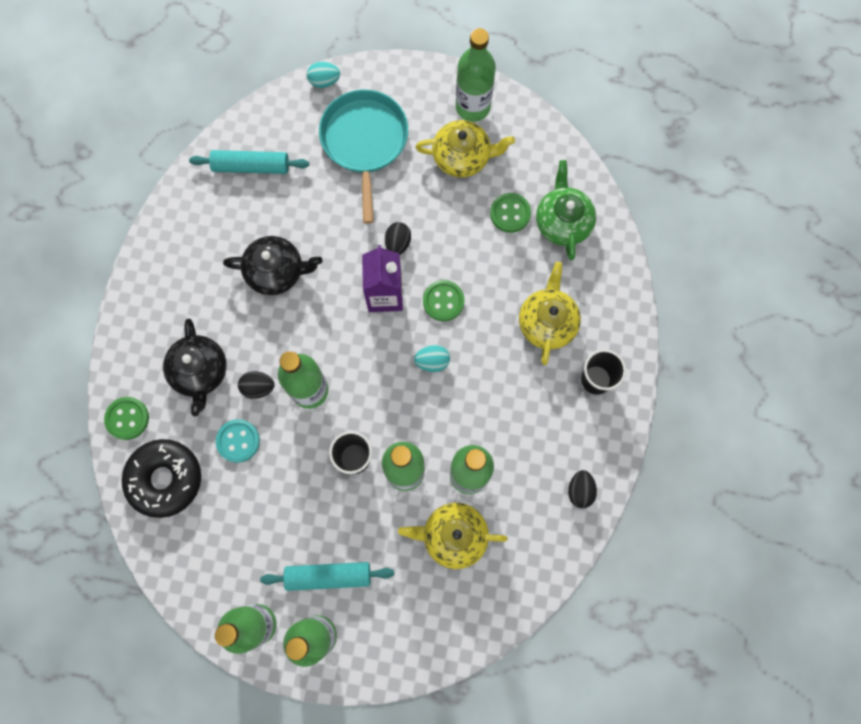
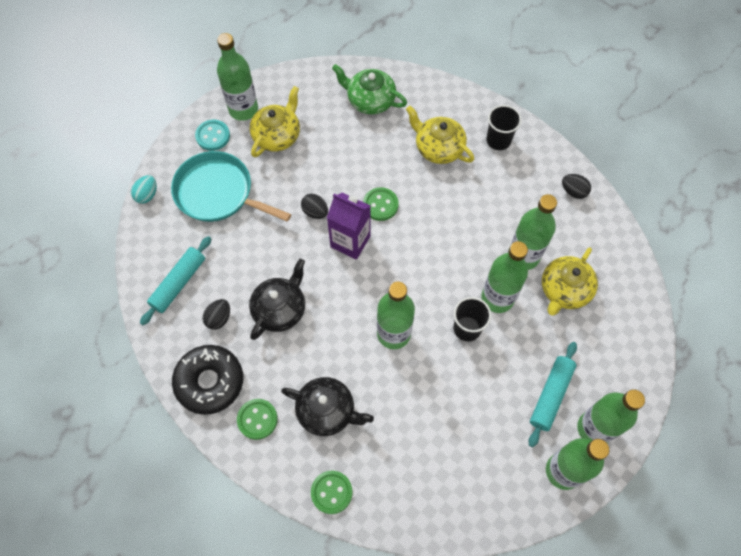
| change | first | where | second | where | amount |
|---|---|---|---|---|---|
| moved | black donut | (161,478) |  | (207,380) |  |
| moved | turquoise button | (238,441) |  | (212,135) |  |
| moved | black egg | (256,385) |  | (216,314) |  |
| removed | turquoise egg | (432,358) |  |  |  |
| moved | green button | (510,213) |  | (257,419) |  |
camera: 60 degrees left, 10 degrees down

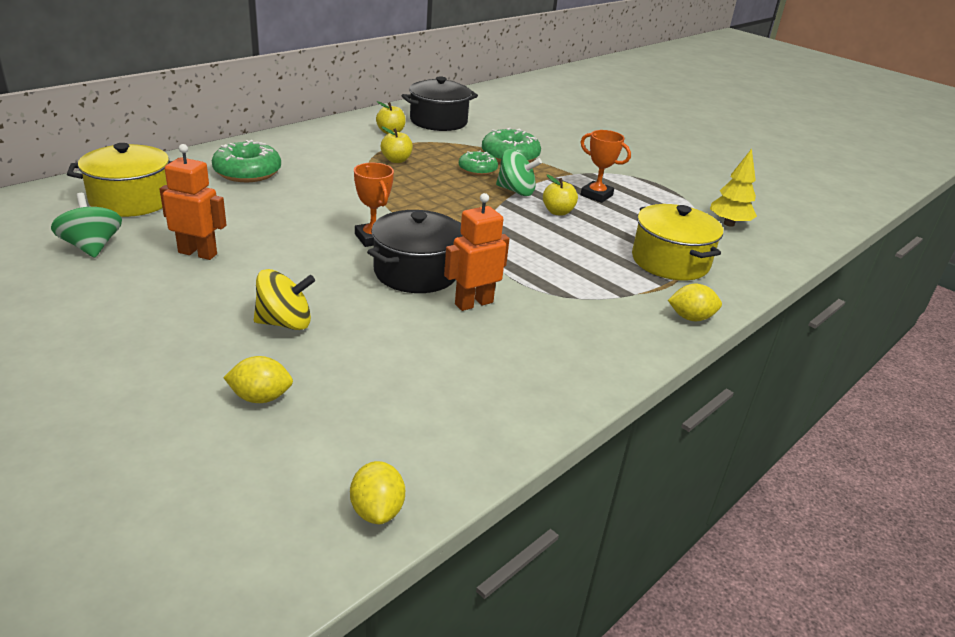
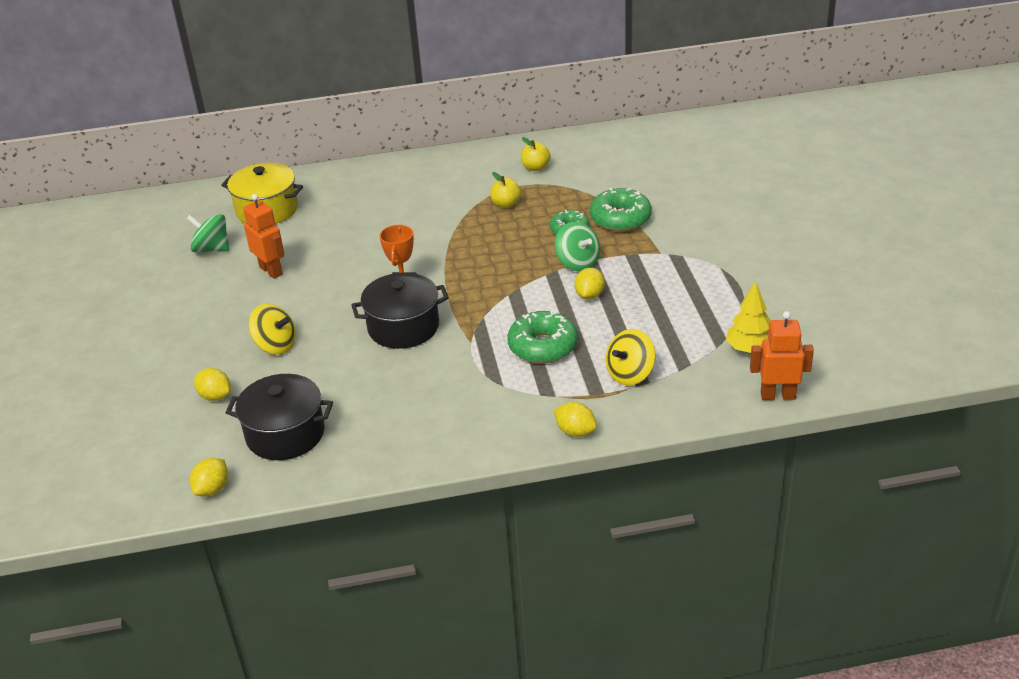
| change | first | where | second | where | amount |
|---|---|---|---|---|---|
| turned | green spinning top | (86,225) |  | (208,233) | 75 degrees counterclockwise |
| moved | green donut | (246,161) |  | (543,337) |  |
| moved | black pot | (440,103) |  | (279,417) |  |
| moved | orange robot | (476,252) |  | (782,355) |  |
| replaced | yellow apple | (560,195) | yellow lemon | (589,284) |  |
| removed | orange trophy | (606,166) |  |  |  |
| replaced | yellow pot | (677,242) | yellow spinning top | (631,357) |  |
camera: 40 degrees right, 5 degrees up

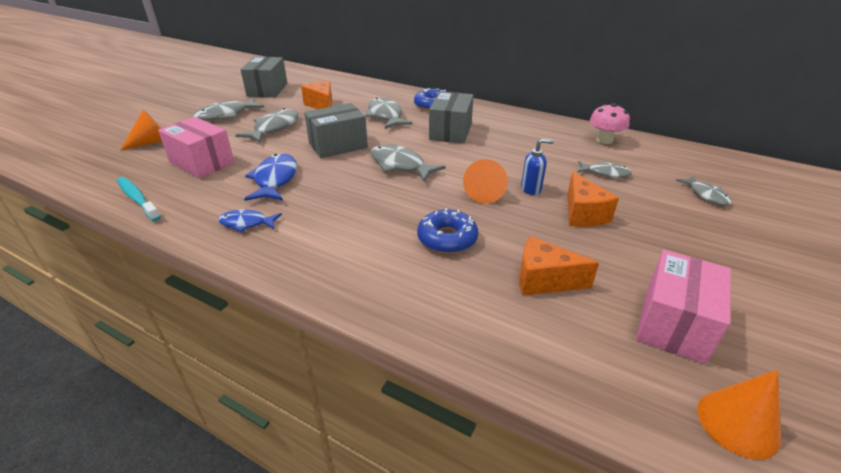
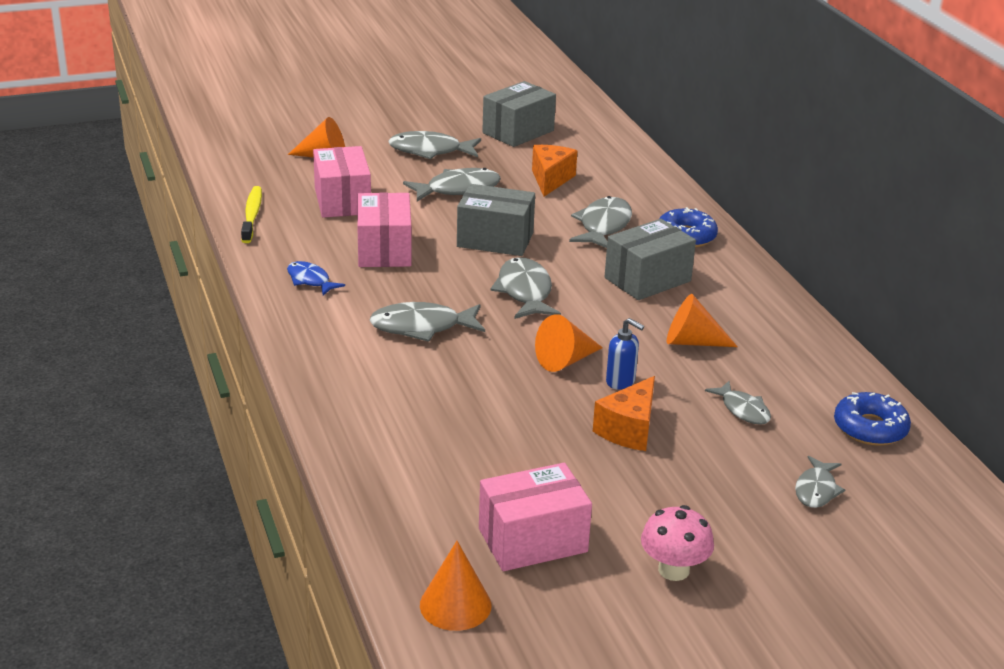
| change | first | where | second | where | amount |
|---|---|---|---|---|---|
| recoloured | turquoise toothbrush | (139,199) | yellow toothbrush | (251,214) |  |
| replaced | blue fish | (270,177) | pink box | (384,229) |  |
| moved | blue donut | (447,231) |  | (872,419) |  |
| removed | orange cheese | (559,265) |  |  |  |
| moved | pink mushroom | (610,123) |  | (677,543) |  |
| added |  |  | grey fish | (427,322) |  |
| added |  |  | orange cone | (702,320) |  |
camera: 40 degrees right, 5 degrees down

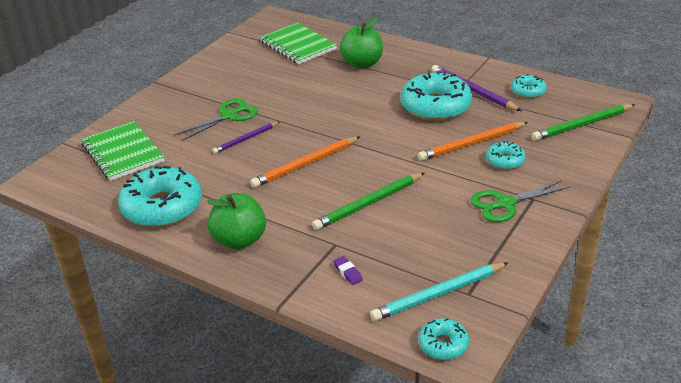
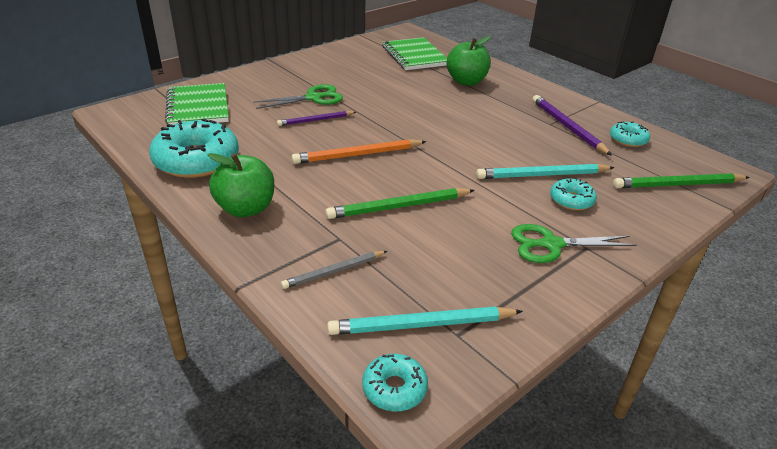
| change | first | where | second | where | amount |
|---|---|---|---|---|---|
| replaced | purple eraser | (348,270) | grey pencil | (334,270) |  |
| removed | turquoise donut | (436,95) |  |  |  |
| recoloured | orange pencil | (473,141) | turquoise pencil | (545,171) |  |
camera: 15 degrees right, 0 degrees up

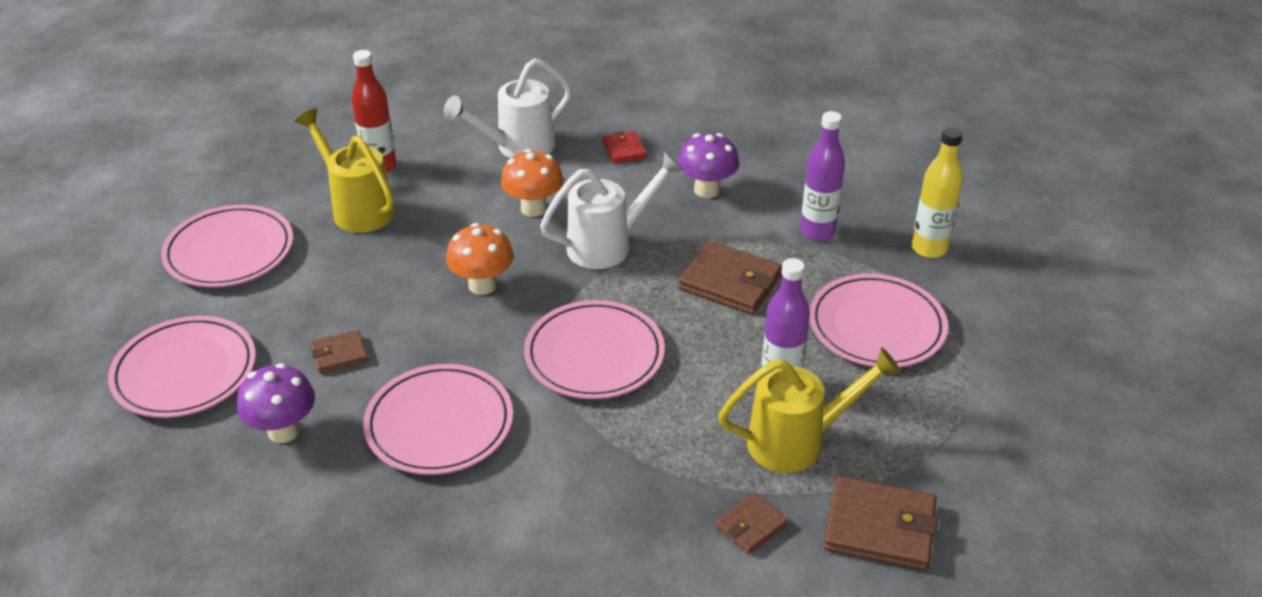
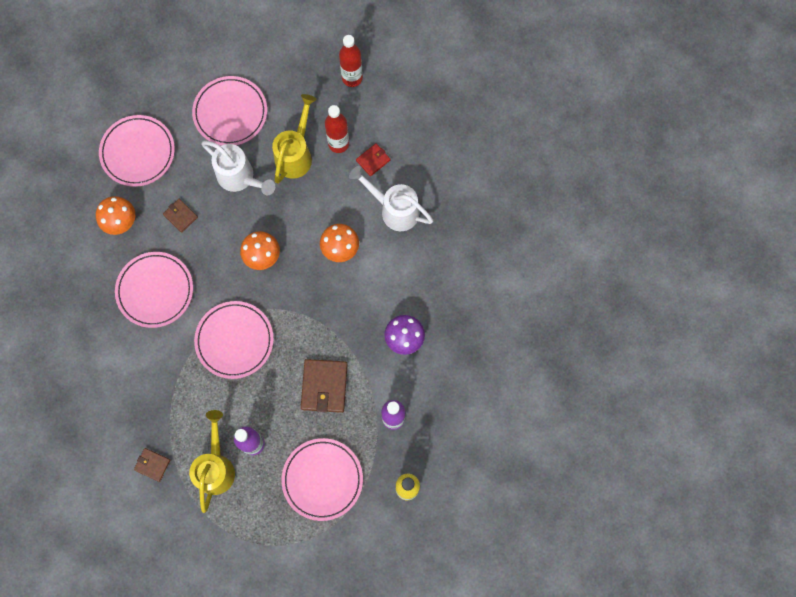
| change | first | where | second | where | amount |
|---|---|---|---|---|---|
| recoloured | purple mushroom | (276,403) | orange mushroom | (115,215) |  |
| moved | white watering can | (612,210) |  | (238,167) |  |
| moved | red wallet | (625,147) |  | (373,159) |  |
| turned | yellow watering can | (809,410) |  | (212,461) | 135 degrees counterclockwise |
| removed | brown wallet | (881,523) |  |  |  |
| added |  |  | red bottle | (351,61) |  |
camera: 65 degrees right, 35 degrees up

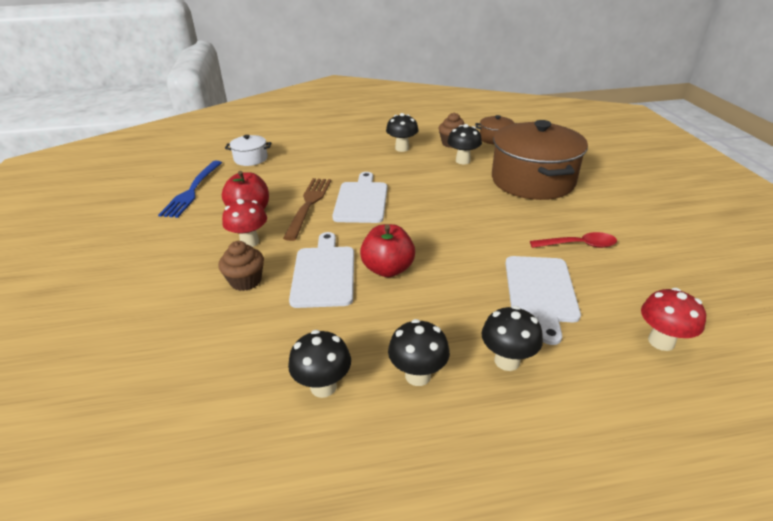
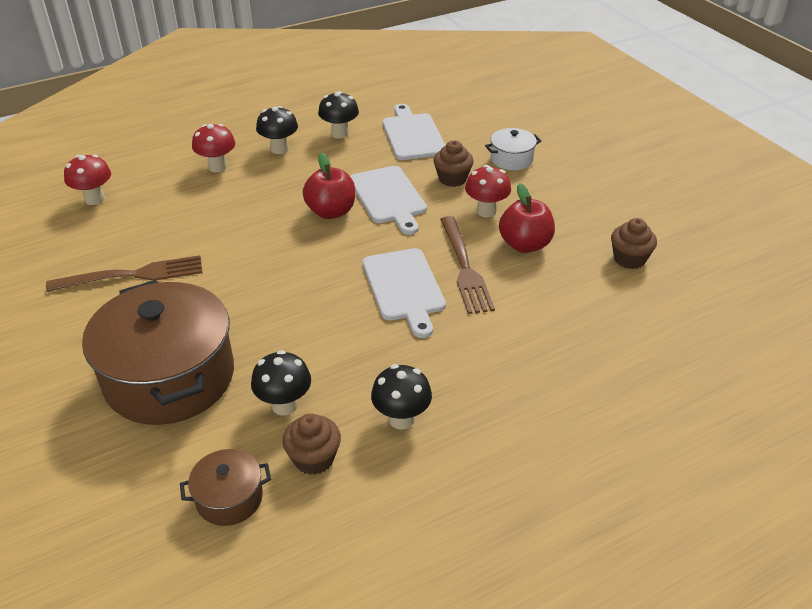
| change | first | where | second | where | amount |
|---|---|---|---|---|---|
| replaced | blue fork | (190,189) | brown cupcake | (634,243) |  |
| moved | white pot | (248,150) |  | (513,149) |  |
| recoloured | black mushroom | (512,338) | red mushroom | (213,148) |  |
| moved | white cutting board | (543,300) |  | (414,132) |  |
| replaced | red spoon | (573,240) | brown fork | (124,273) |  |
camera: 160 degrees right, 5 degrees up

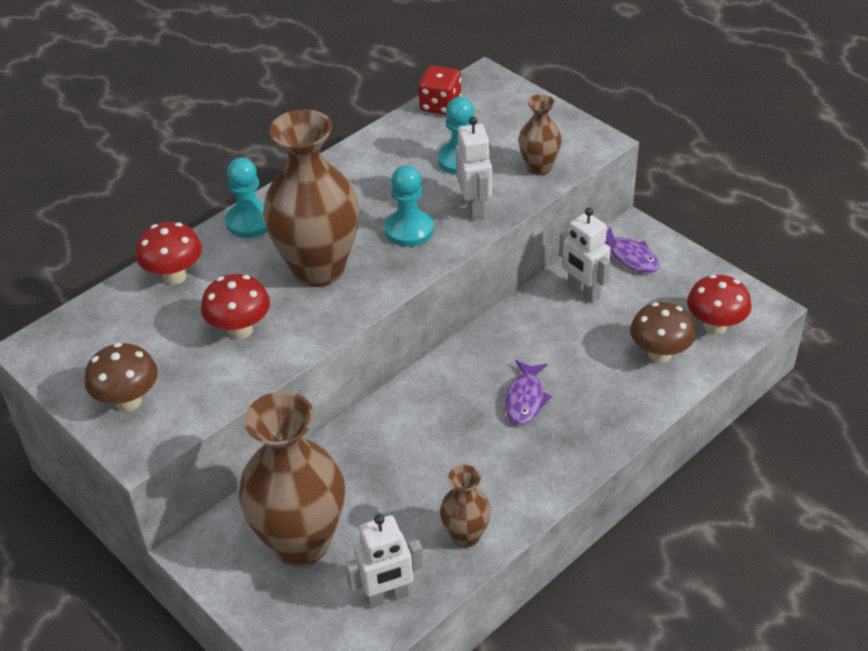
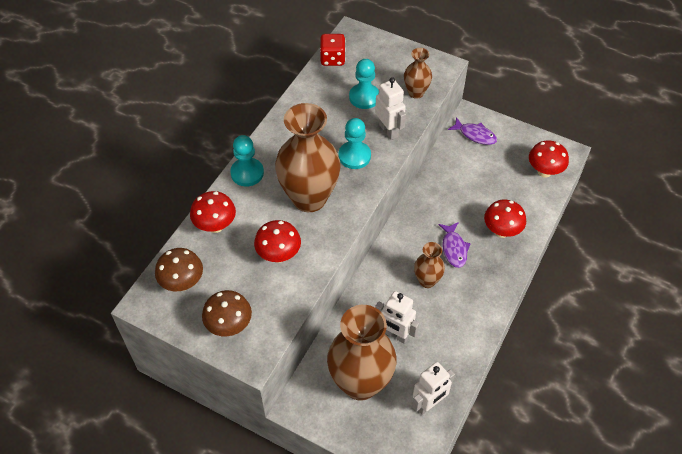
| change | first | where | second | where | amount |
|---|---|---|---|---|---|
| moved | brown vase | (465,506) |  | (429,265) |  |
| moved | white robot | (585,255) |  | (397,317) |  |
| moved | brown mushroom | (663,332) |  | (179,269) |  |
| added |  |  | red mushroom | (505,219) |  |
camera: 20 degrees left, 10 degrees up

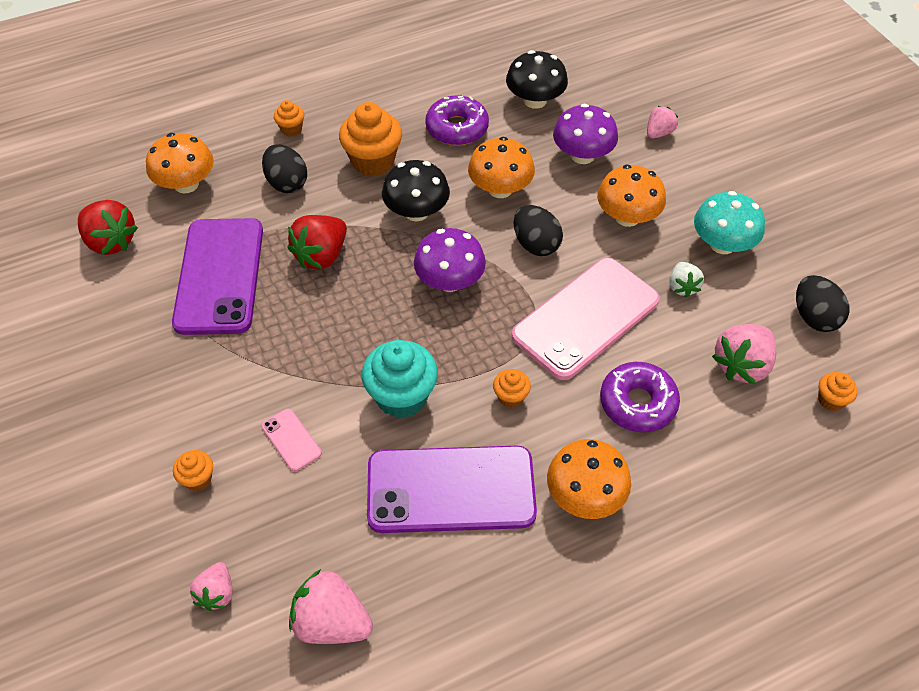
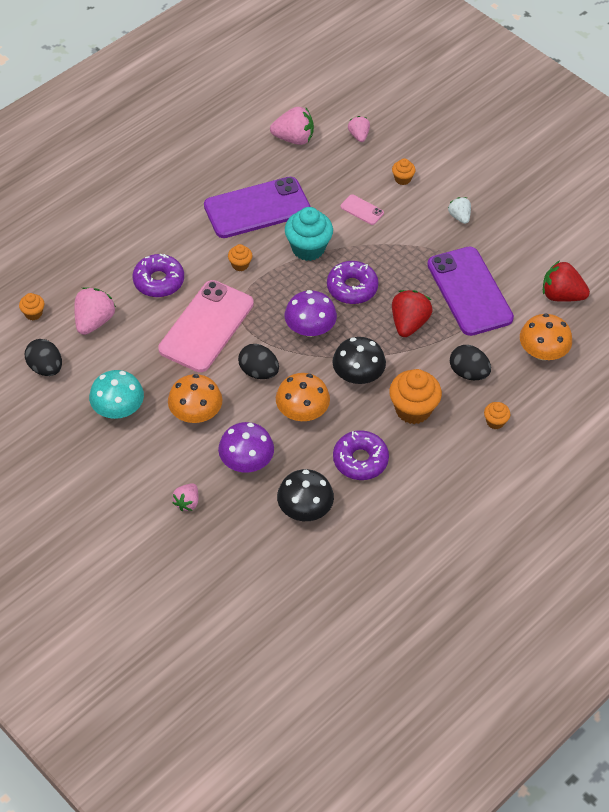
| change | first | where | second | where | amount |
|---|---|---|---|---|---|
| removed | orange mushroom | (589,479) |  |  |  |
| moved | white strawberry | (686,280) |  | (459,210) |  |
| added |  |  | purple donut | (353,282) |  |
camera: 160 degrees right, 0 degrees up

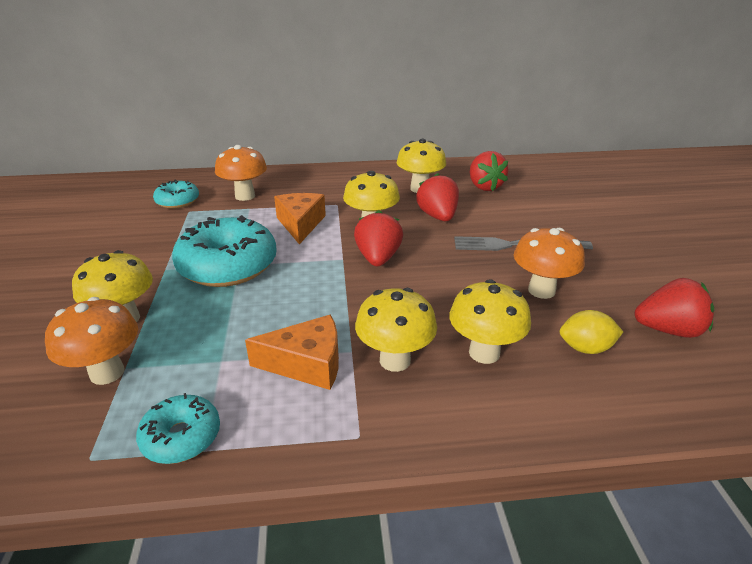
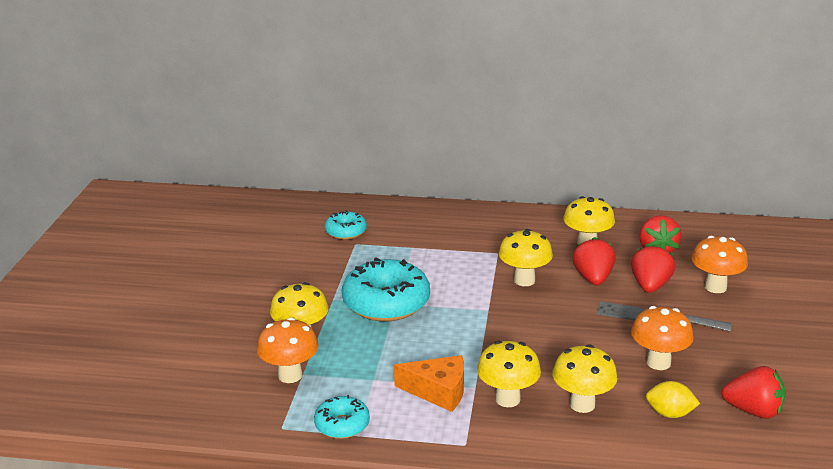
| change | first | where | second | where | amount |
|---|---|---|---|---|---|
| moved | orange mushroom | (241,173) |  | (720,264) |  |
| removed | orange cheese | (300,218) |  |  |  |
| moved | red strawberry | (378,238) |  | (653,268) |  |
camera: 15 degrees right, 5 degrees down

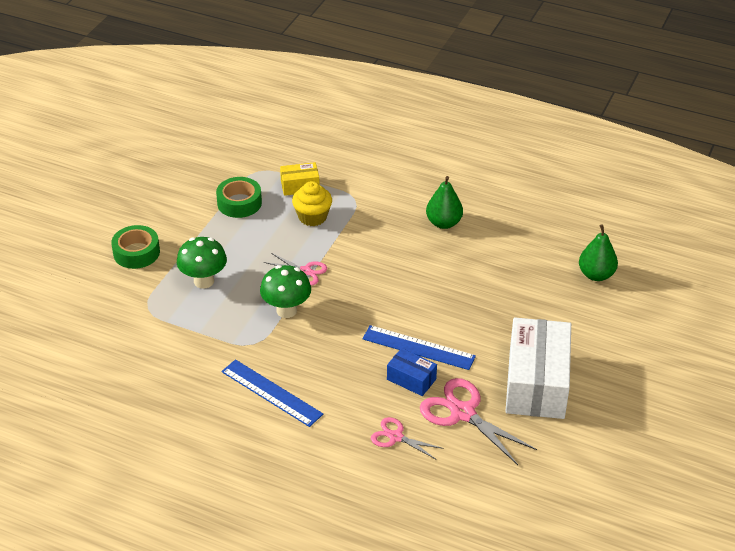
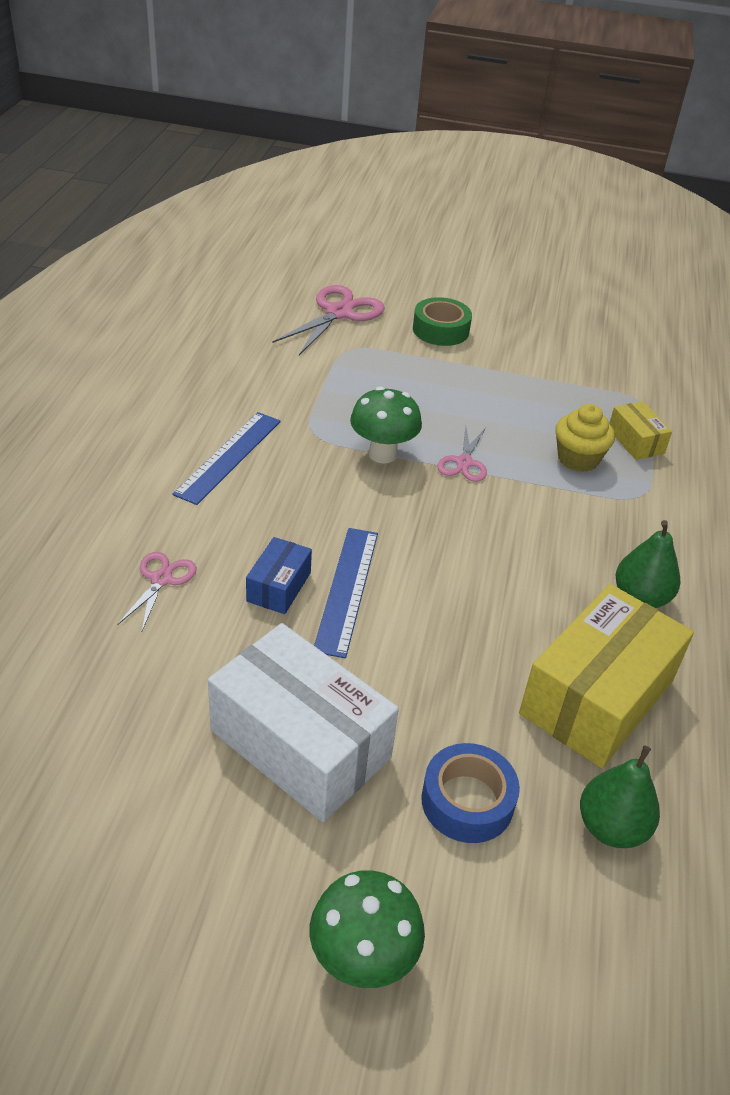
| change | first | where | second | where | amount |
|---|---|---|---|---|---|
| moved | green mushroom | (202,263) |  | (367,929) |  |
| removed | green tape | (239,197) |  |  |  |
| moved | pink scissors | (478,421) |  | (328,320) |  |
| turned | white box | (538,368) |  | (303,722) | 45 degrees clockwise |
| added |  |  | blue tape | (470,793) |  |
| added |  |  | yellow box | (606,676) |  |
camera: 75 degrees right, 0 degrees up

